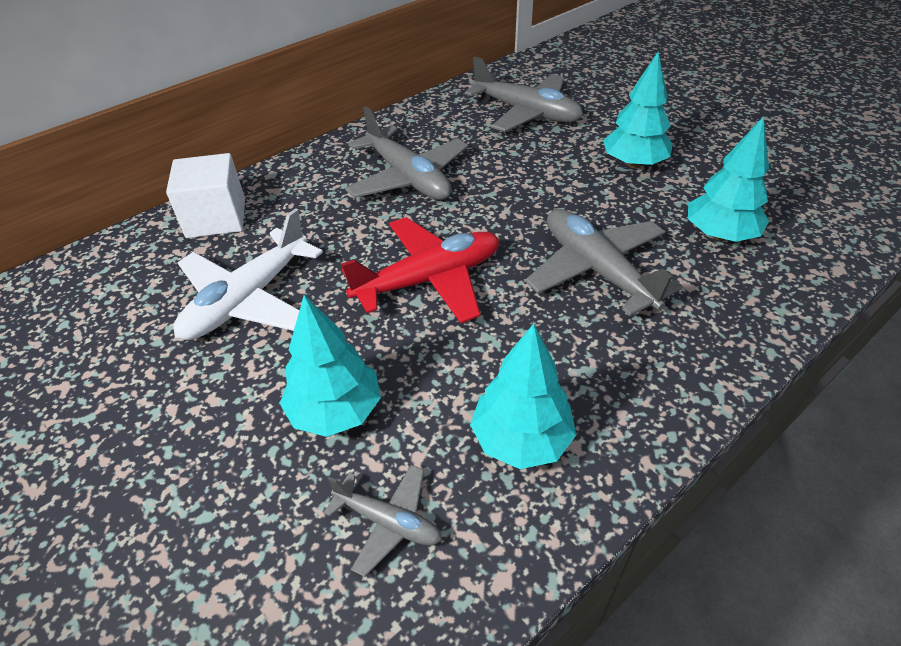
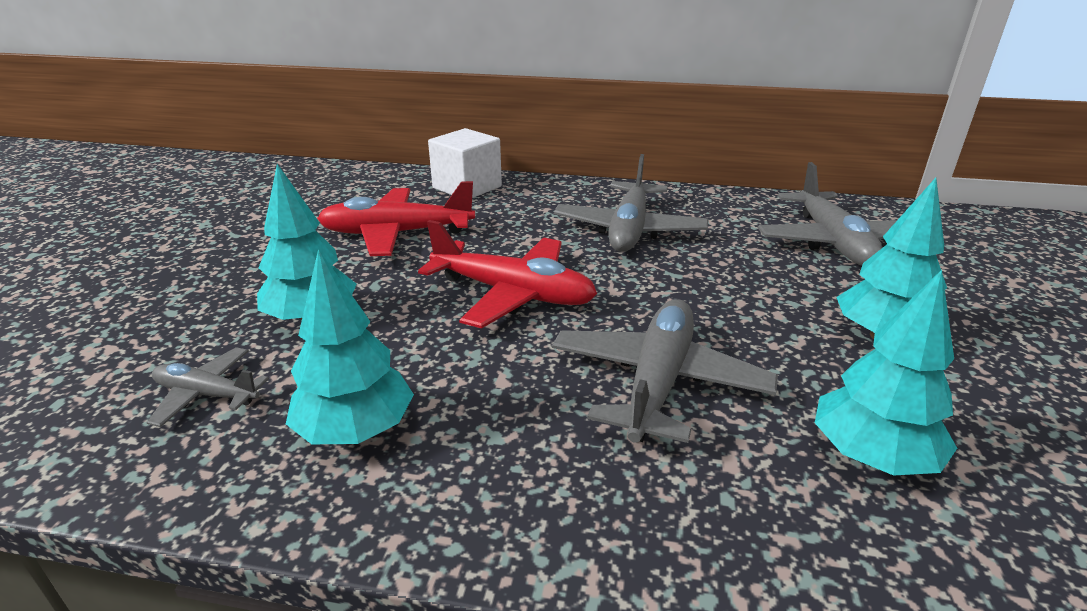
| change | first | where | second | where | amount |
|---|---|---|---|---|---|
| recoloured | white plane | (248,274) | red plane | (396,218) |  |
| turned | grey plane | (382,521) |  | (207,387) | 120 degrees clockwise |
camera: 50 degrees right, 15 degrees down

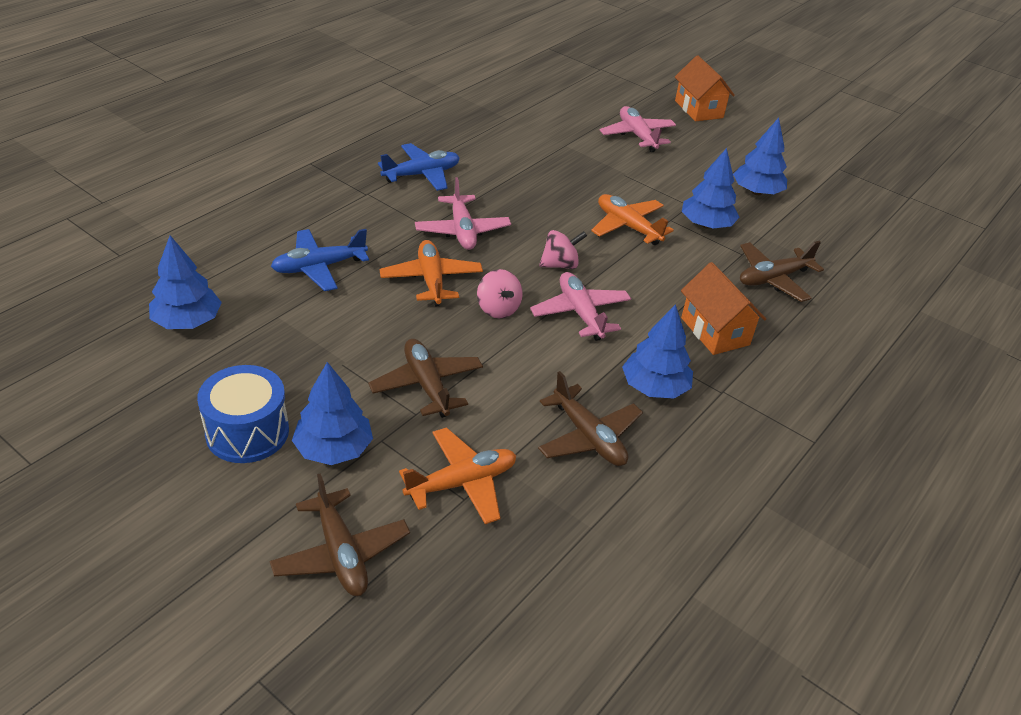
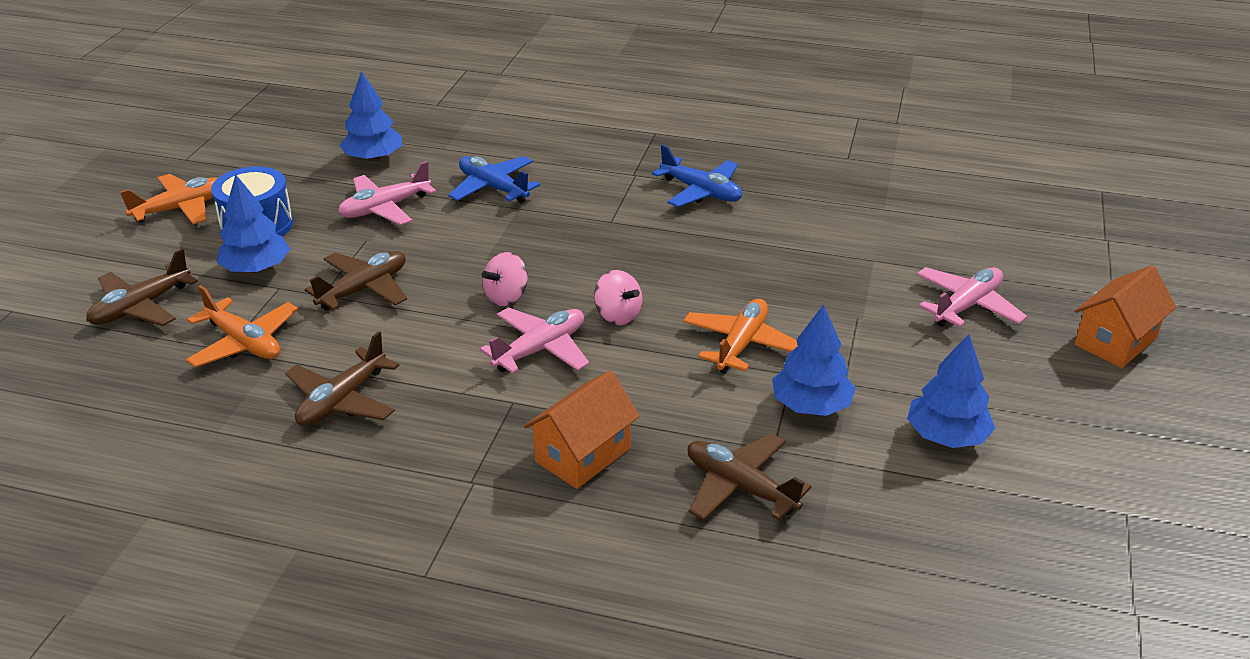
| change | first | where | second | where | amount |
|---|---|---|---|---|---|
| moved | orange plane | (431,273) |  | (169,199) |  |
| moved | pink plane | (463,213) |  | (387,193) |  |
| removed | blue tree | (657,351) |  |  |  |
camera: 70 degrees right, 5 degrees down

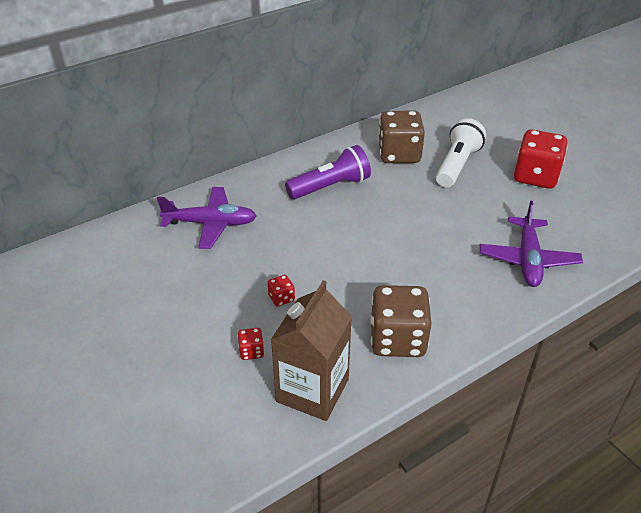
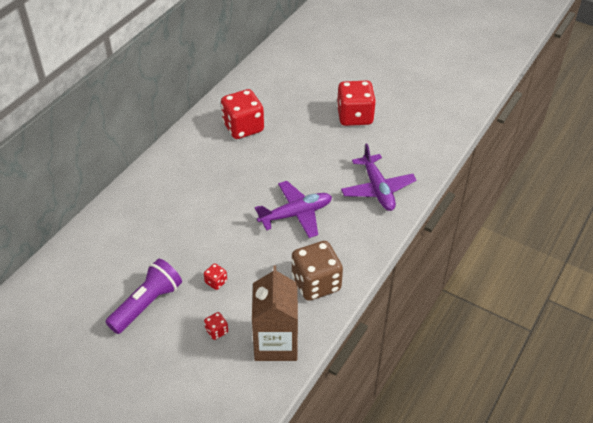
| change | first | where | second | where | amount |
|---|---|---|---|---|---|
| moved | purple plane | (206,218) |  | (293,209) |  |
| moved | purple flashlight | (328,172) |  | (143,296) |  |
| recoloured | brown dice | (401,137) | red dice | (242,114) |  |
| removed | white flashlight | (461,153) |  |  |  |
camera: 25 degrees left, 5 degrees up

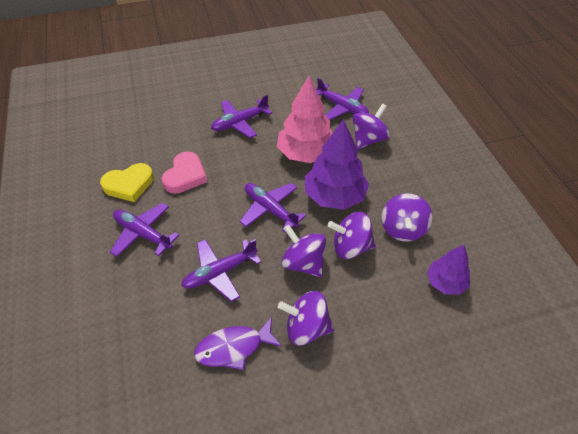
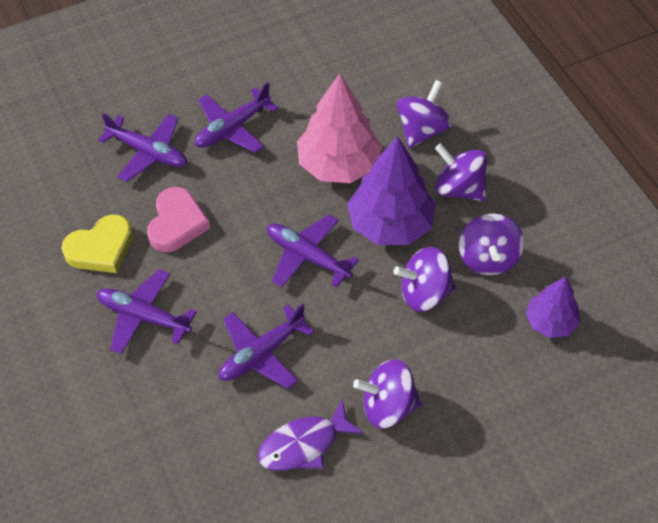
| change | first | where | second | where | amount |
|---|---|---|---|---|---|
| moved | purple spinning top | (303,251) |  | (461,172) |  |
| moved | purple plane | (342,99) |  | (142,147) |  |
camera: 10 degrees left, 5 degrees up

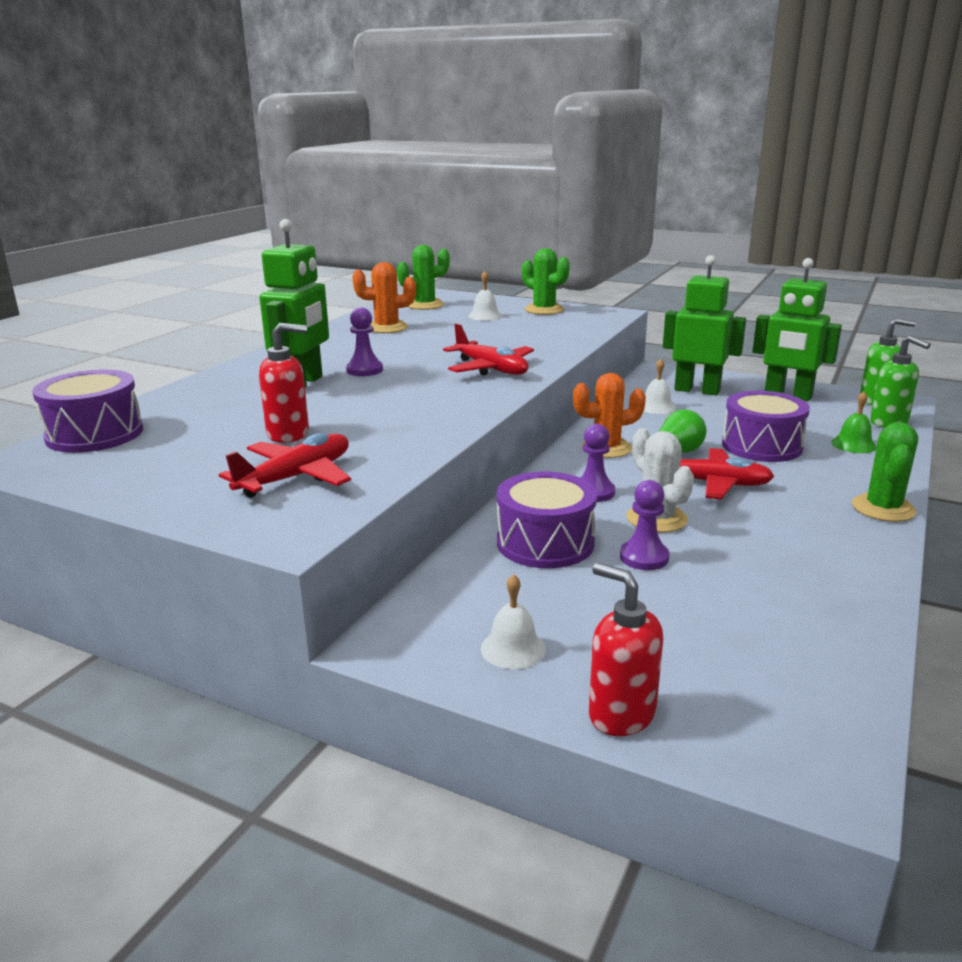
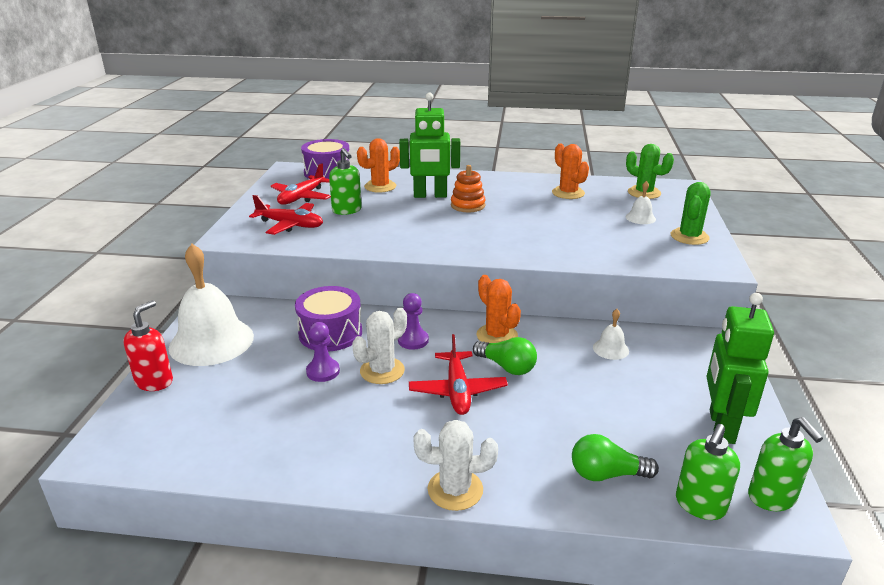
| change | first | where | second | where | amount |
|---|---|---|---|---|---|
| recoloured | red soap dispenser | (284,383) | green soap dispenser | (345,181) |  |
| replaced | purple pawn | (364,342) | orange stacking toy | (468,189) |  |
| moved | red plane | (488,349) |  | (300,184) |  |
| resized | white bell | (513,621) |  | (211,305) | x2.33 |
| removed | green robot | (704,325) |  |  |  |
| removed | purple drum | (766,426) |  |  |  |
| replaced | green bell | (854,422) | green light bulb | (615,457) |  |
| recoloured | green cactus | (885,472) | white cactus | (456,465) |  |
| added |  |  | orange cactus | (378,165) |  |
camera: 70 degrees right, 5 degrees up

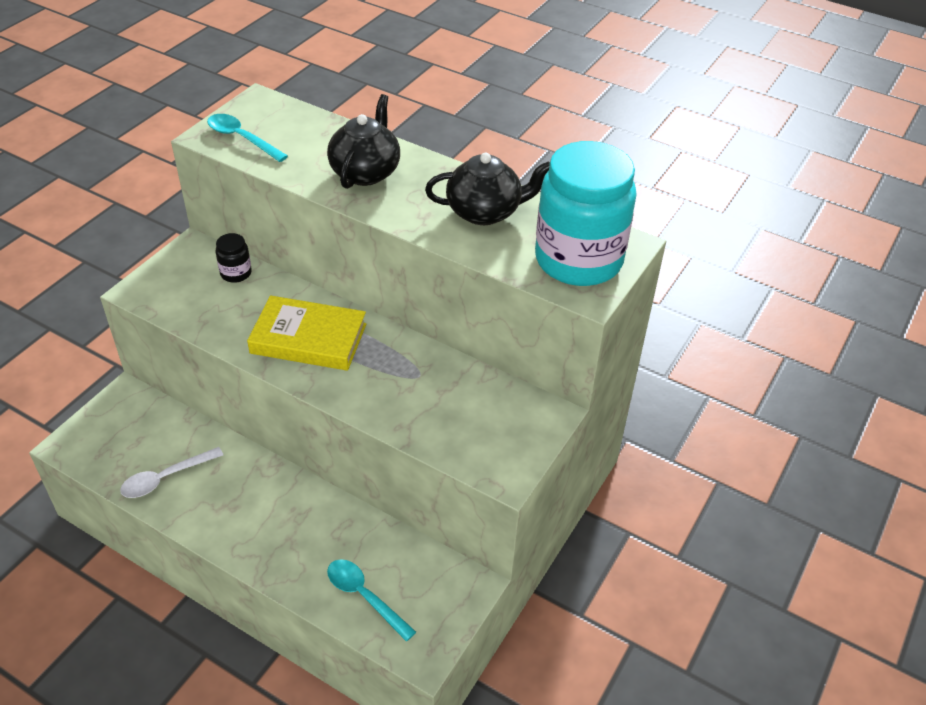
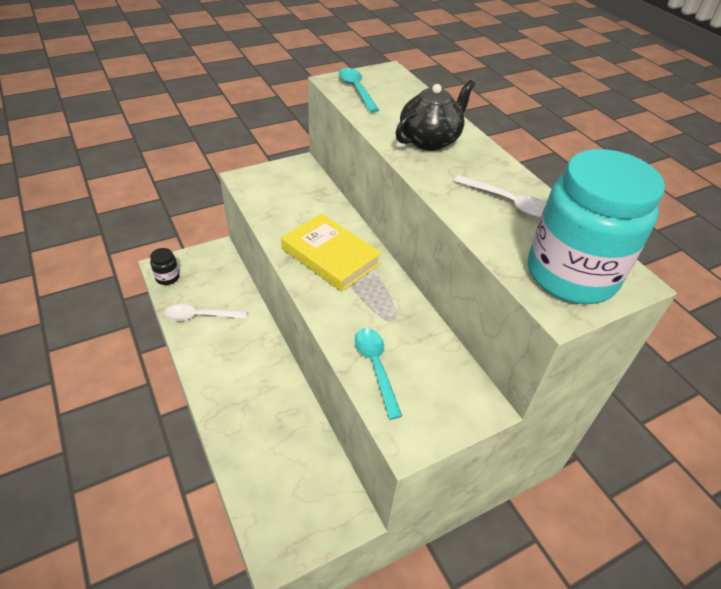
| change | first | where | second | where | amount |
|---|---|---|---|---|---|
| moved | black jar | (233,258) |  | (165,266) |  |
| moved | turquoise spoon | (371,600) |  | (378,374) |  |
| replaced | black teapot | (487,188) | white spoon | (500,196) |  |
camera: 30 degrees right, 0 degrees up

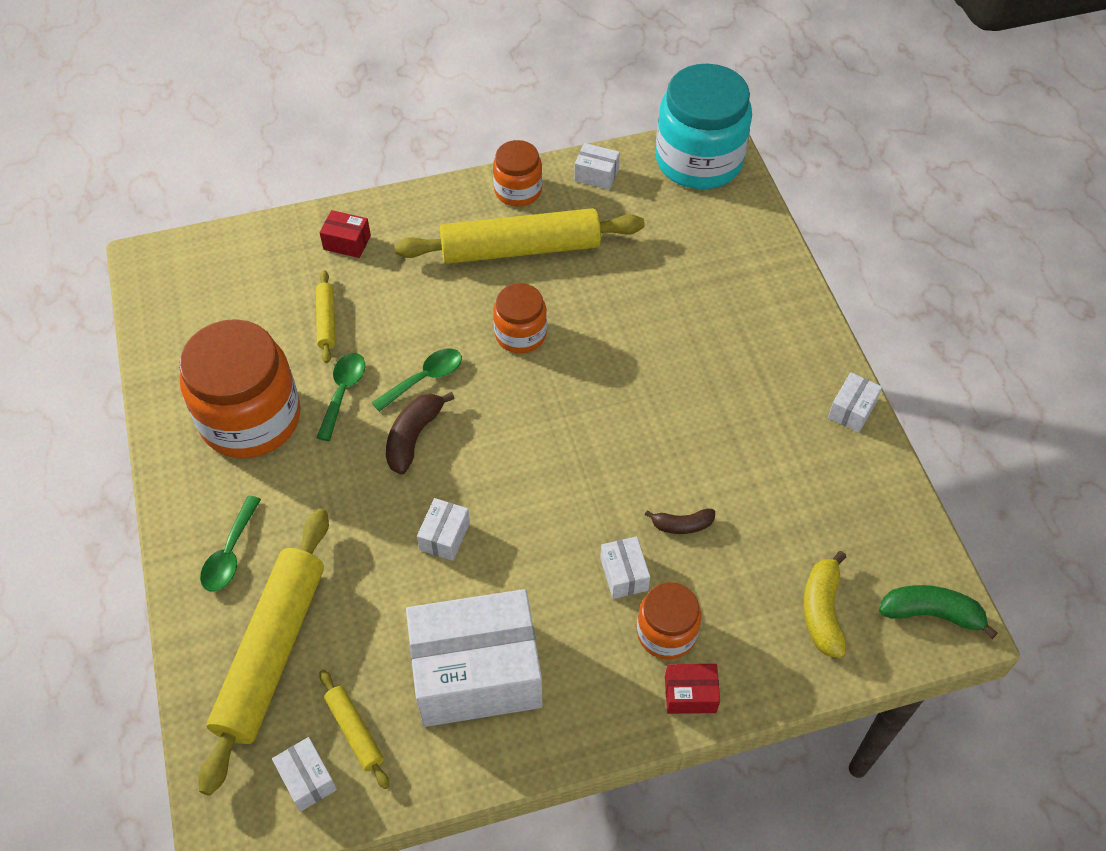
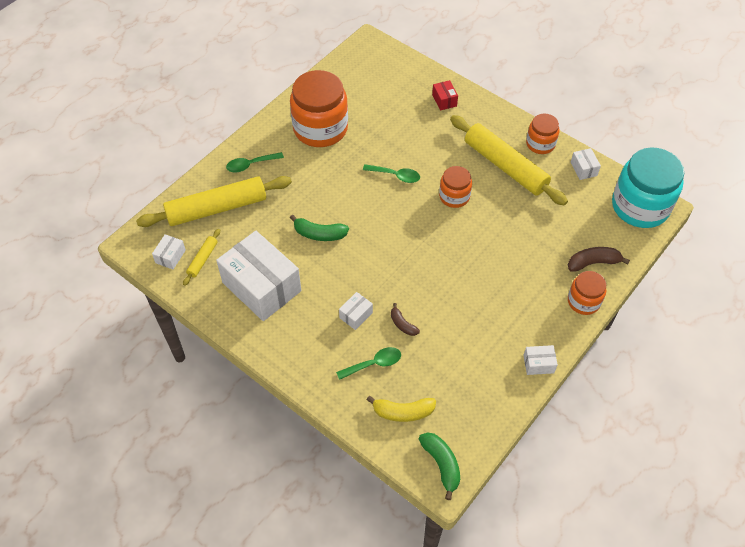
| change | first | where | second | where | amount |
|---|---|---|---|---|---|
| removed | yellow rolling pin | (325,316) |  |  |  |
| moved | green spoon | (341,397) |  | (368,363) |  |
| moved | brown banana | (420,433) |  | (599,259) |  |
| replaced | white box | (443,529) | green banana | (319,228) |  |
| moved | orange jar | (669,620) |  | (587,293) |  |
| removed | red box | (692,689) |  |  |  |
| turned | yellow banana | (825,604) |  | (401,409) | 150 degrees counterclockwise |
camera: 55 degrees right, 0 degrees up

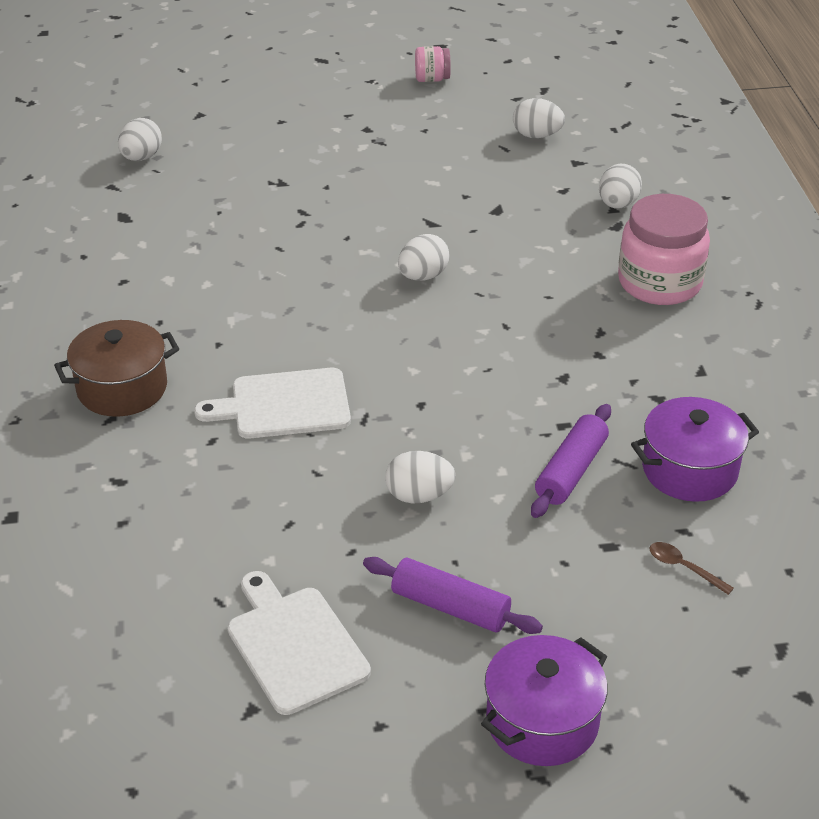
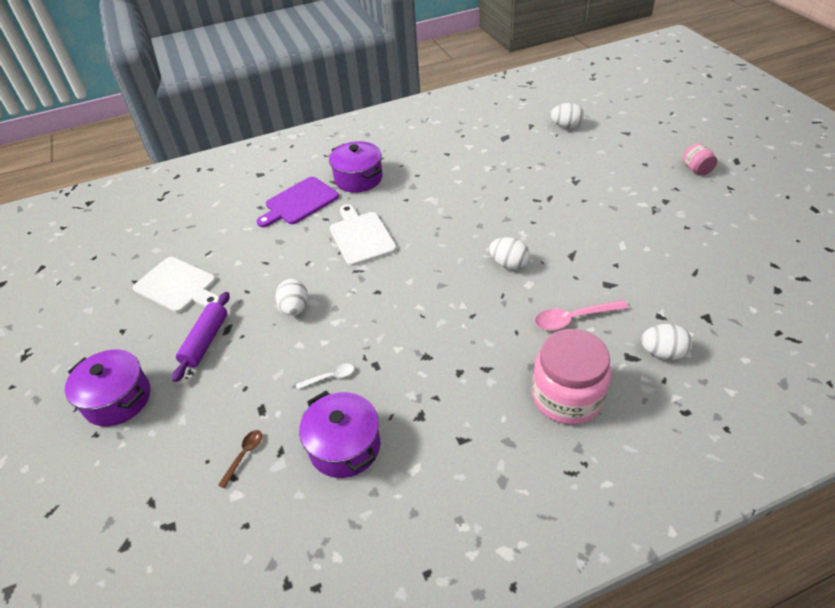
| change | first | where | second | where | amount |
|---|---|---|---|---|---|
| recoloured | brown pot | (116,368) | purple pot | (356,167) |  |
| turned | white cutting board | (299,643) |  | (176,285) | 75 degrees clockwise |
| moved | pink jar | (433,64) |  | (700,159) |  |
| removed | white egg | (539,118) |  |  |  |
| replaced | purple rolling pin | (571,461) | white spoon | (325,377) |  |
| added |  |  | purple cutting board | (298,202) |  |
| added |  |  | pink spoon | (581,315) |  |
camera: 80 degrees right, 5 degrees up

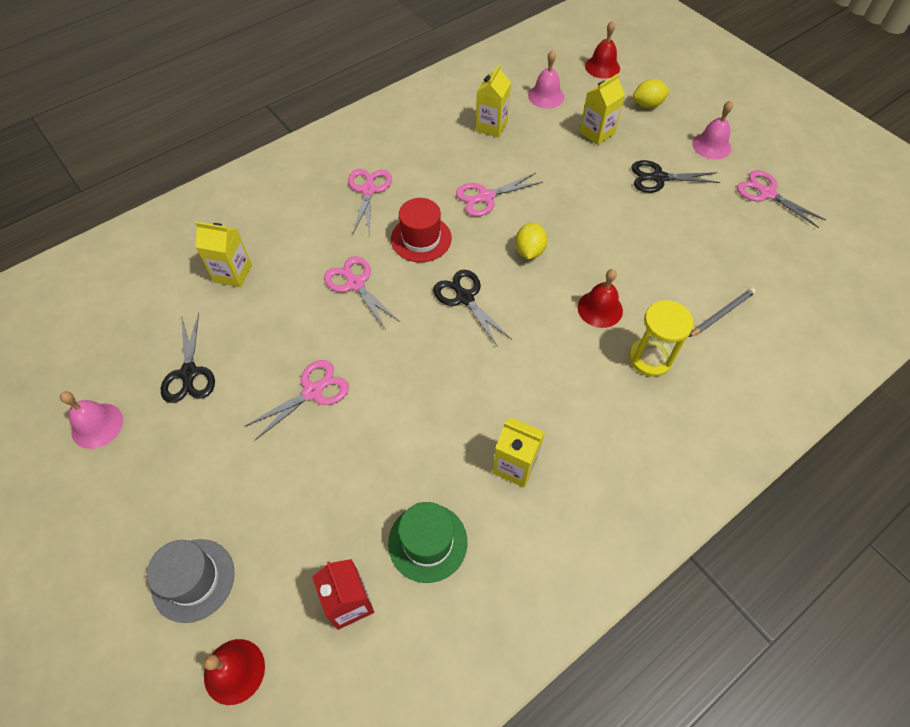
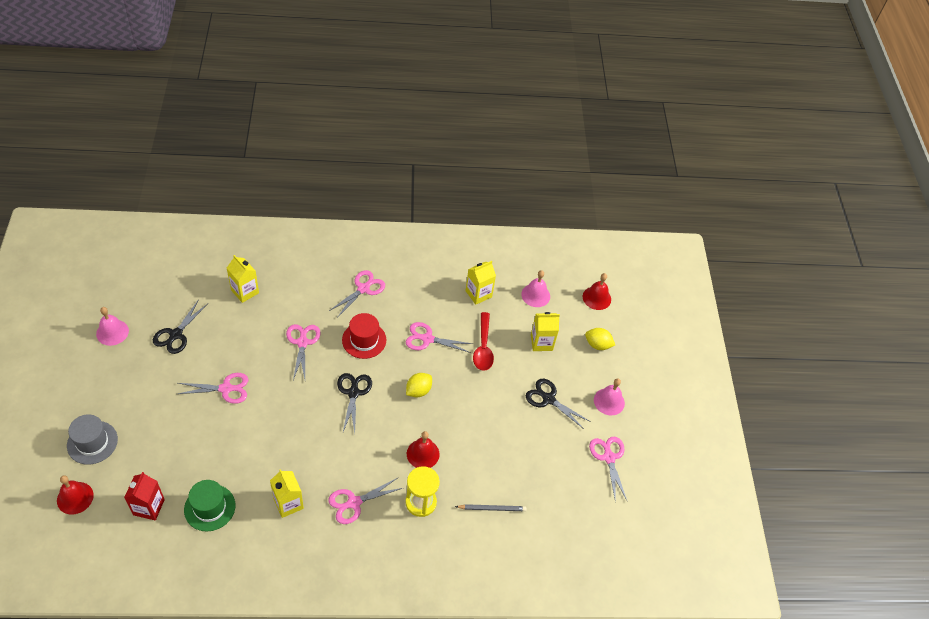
| change | first | where | second | where | amount |
|---|---|---|---|---|---|
| added |  |  | pink scissors | (365,501) |  |
| added |  |  | red spoon | (483,341) |  |
camera: 30 degrees right, 5 degrees down

